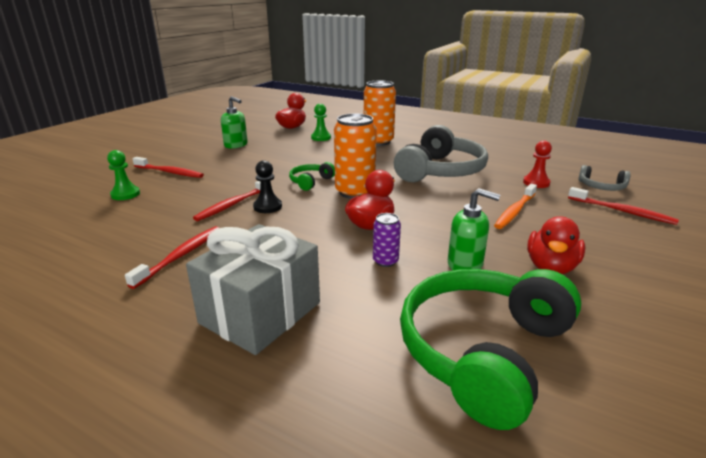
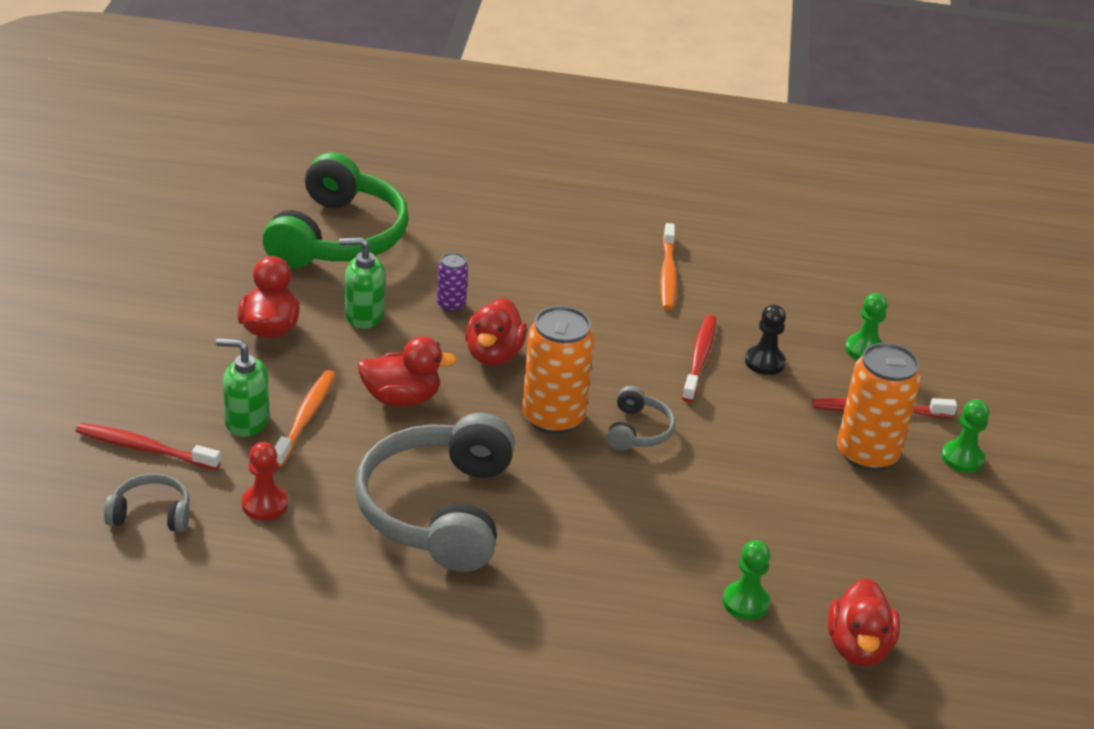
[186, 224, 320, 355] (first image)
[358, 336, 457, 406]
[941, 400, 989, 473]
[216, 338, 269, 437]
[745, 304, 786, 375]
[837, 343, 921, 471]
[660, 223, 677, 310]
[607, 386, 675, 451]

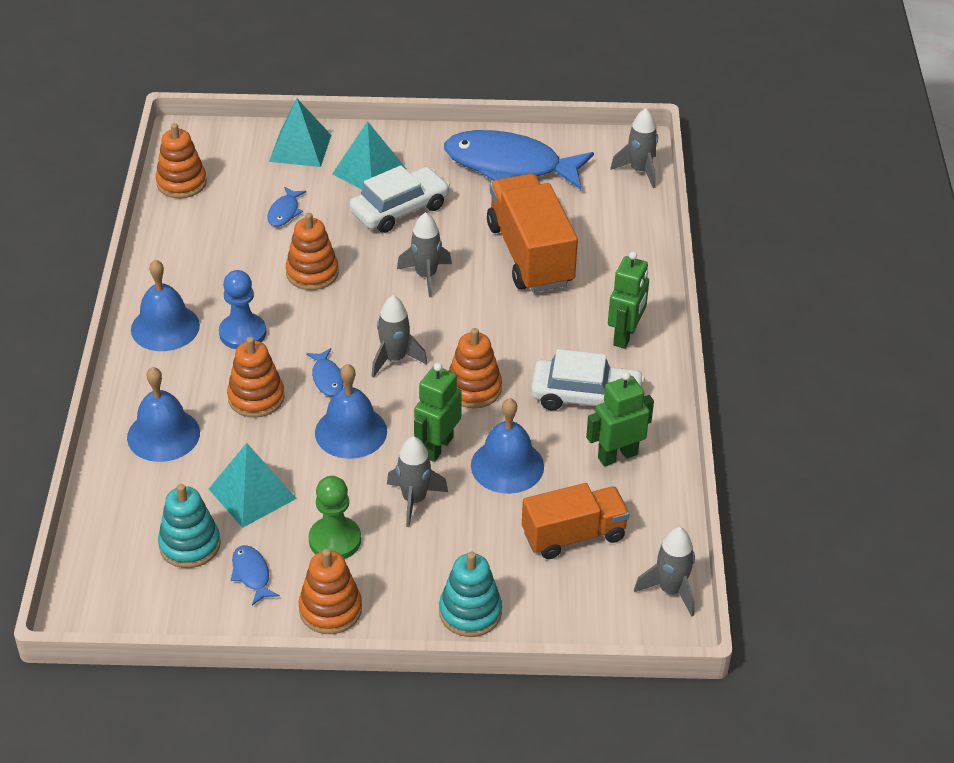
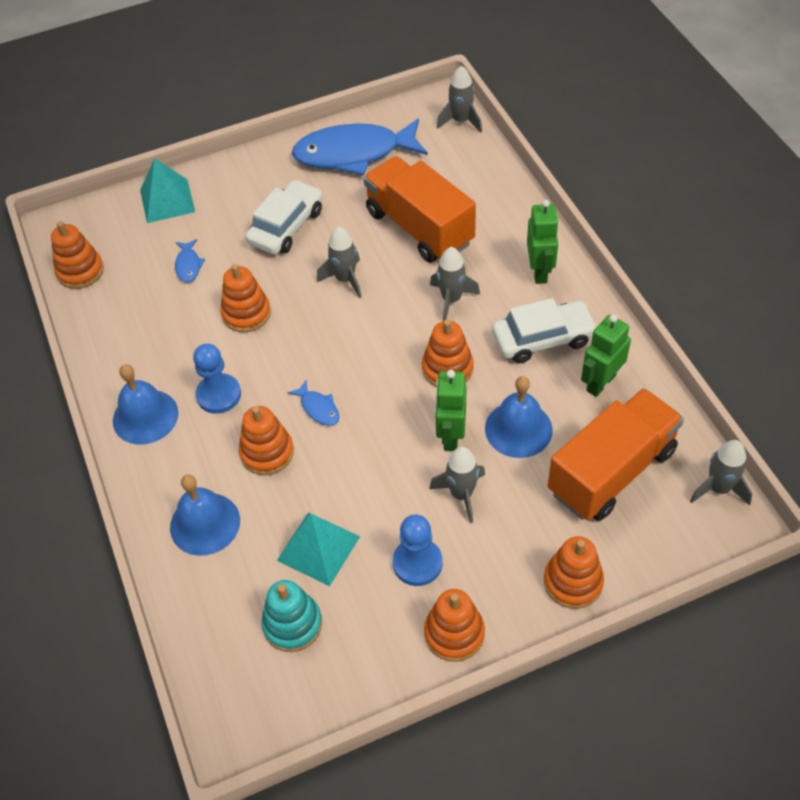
[231, 545, 280, 605] (first image)
[315, 364, 387, 459] (first image)
[332, 121, 406, 189] (first image)
[430, 247, 480, 321]
[393, 515, 442, 586]
[544, 536, 604, 609]
[548, 388, 684, 521]

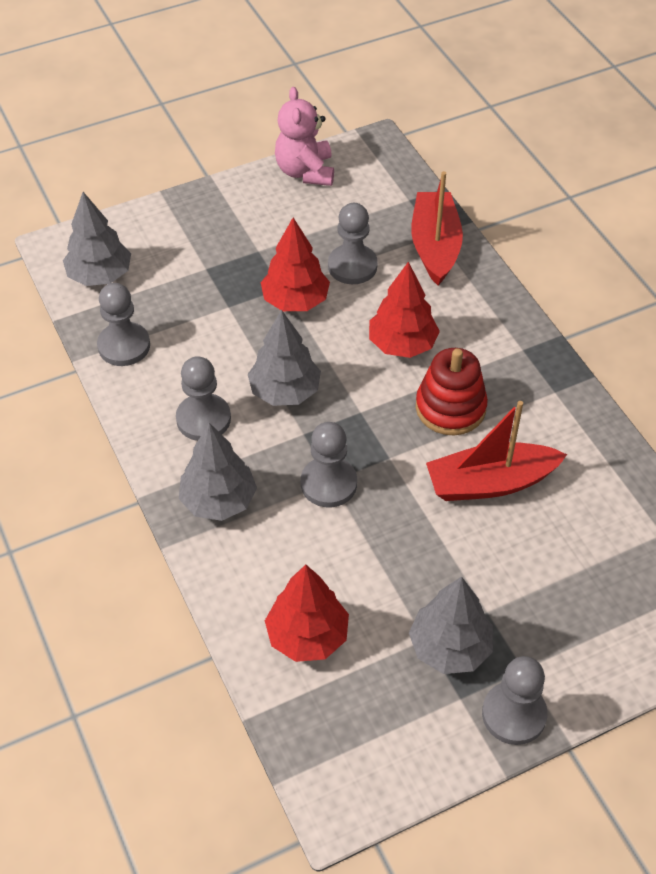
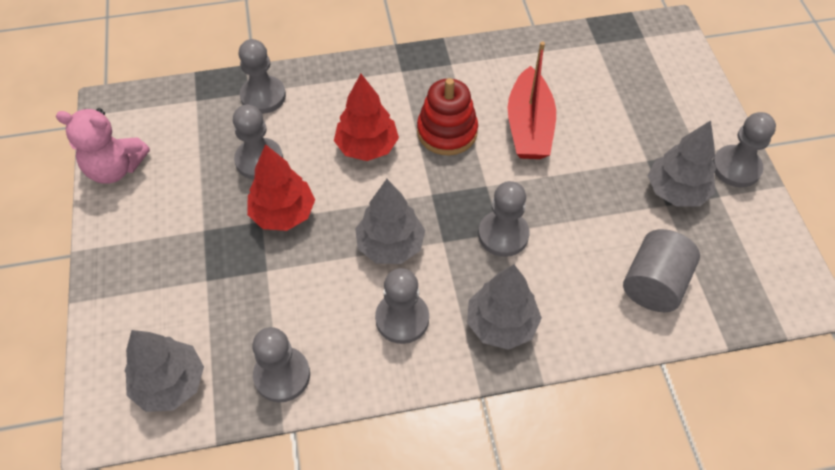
[623, 229, 700, 312]
[239, 39, 286, 114]

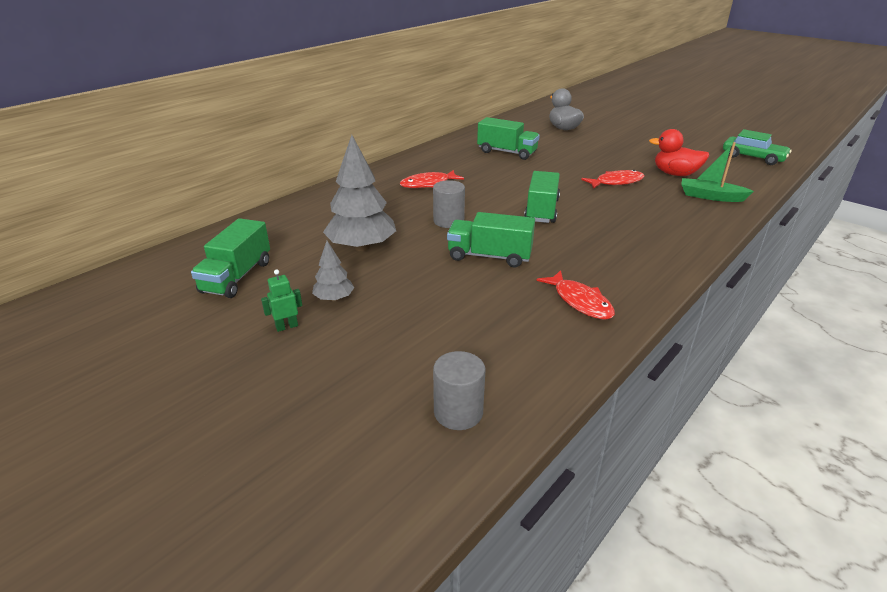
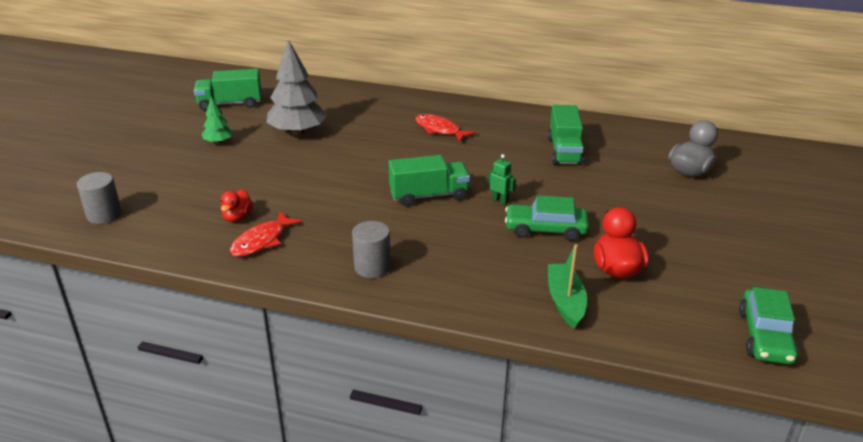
[447, 212, 535, 267] (first image)
[220, 190, 253, 222]
[488, 154, 516, 205]
[352, 221, 391, 278]
[505, 195, 589, 241]
[202, 97, 233, 144]

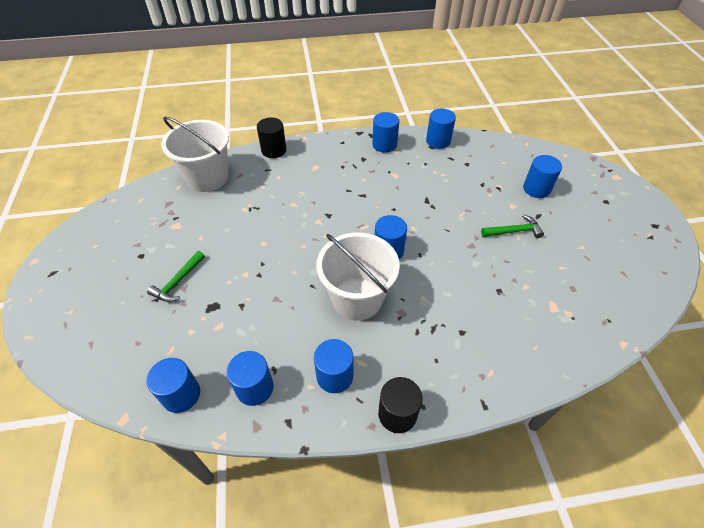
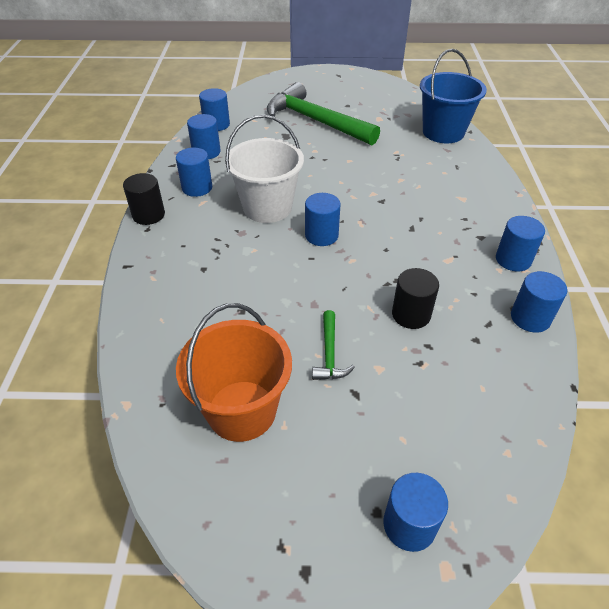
[176, 303, 292, 442]
[392, 268, 439, 329]
[383, 473, 448, 552]
[420, 49, 487, 143]
[267, 82, 380, 145]

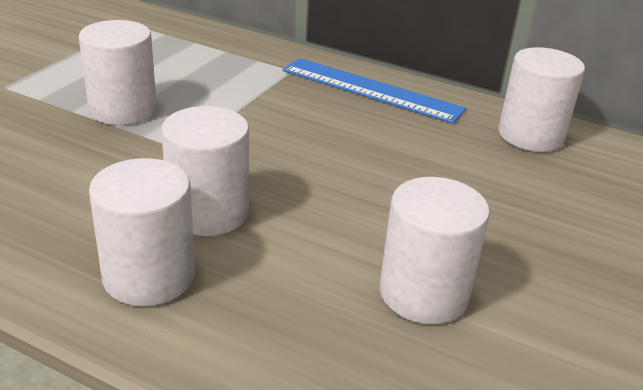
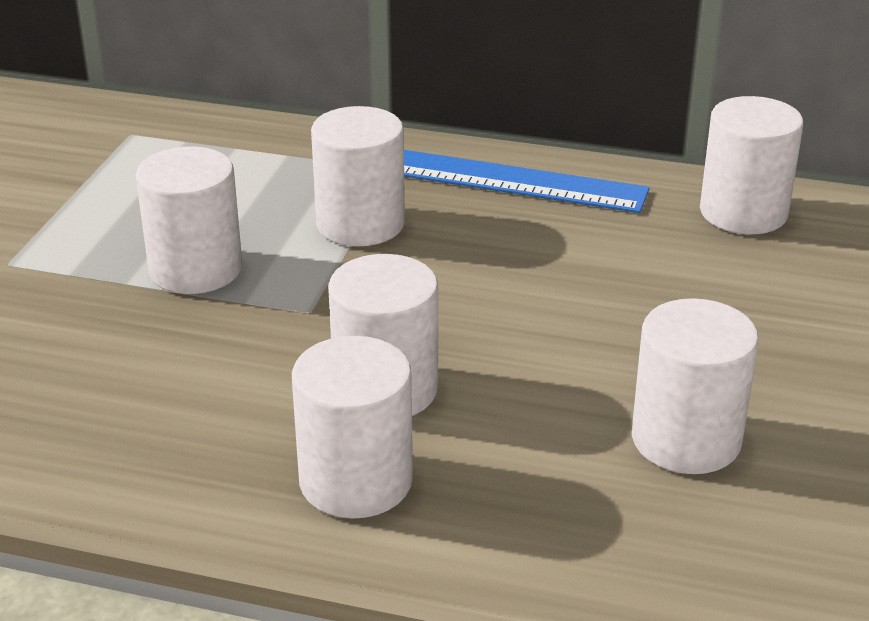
[311, 106, 405, 246]

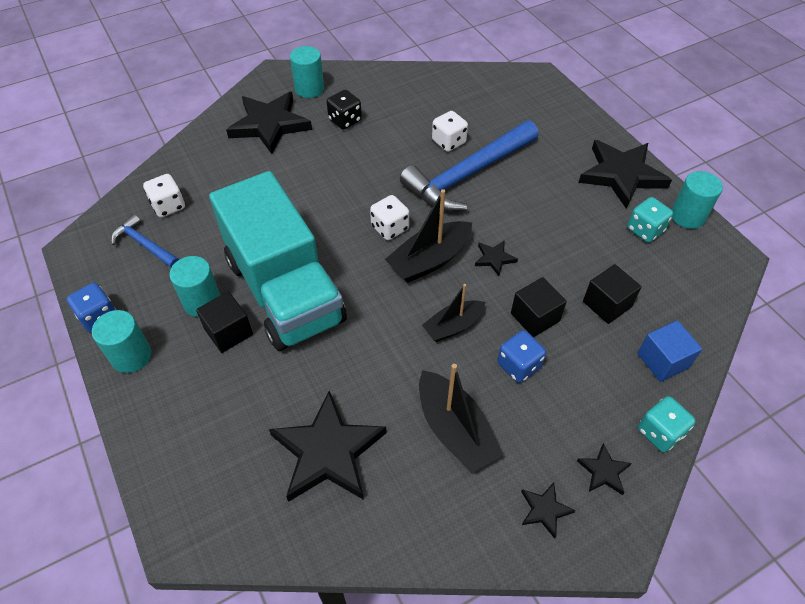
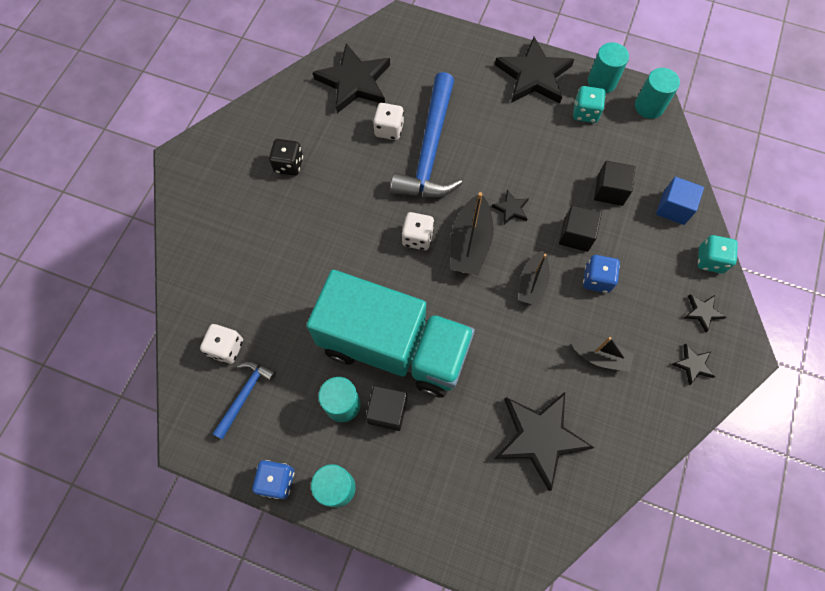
[313, 43, 390, 113]
[635, 68, 680, 119]
[213, 361, 276, 440]
[570, 337, 634, 372]

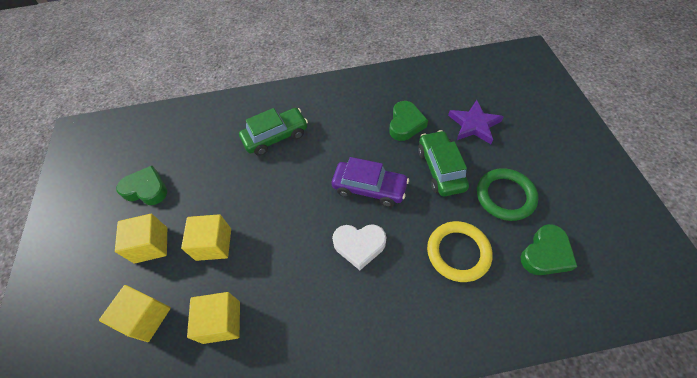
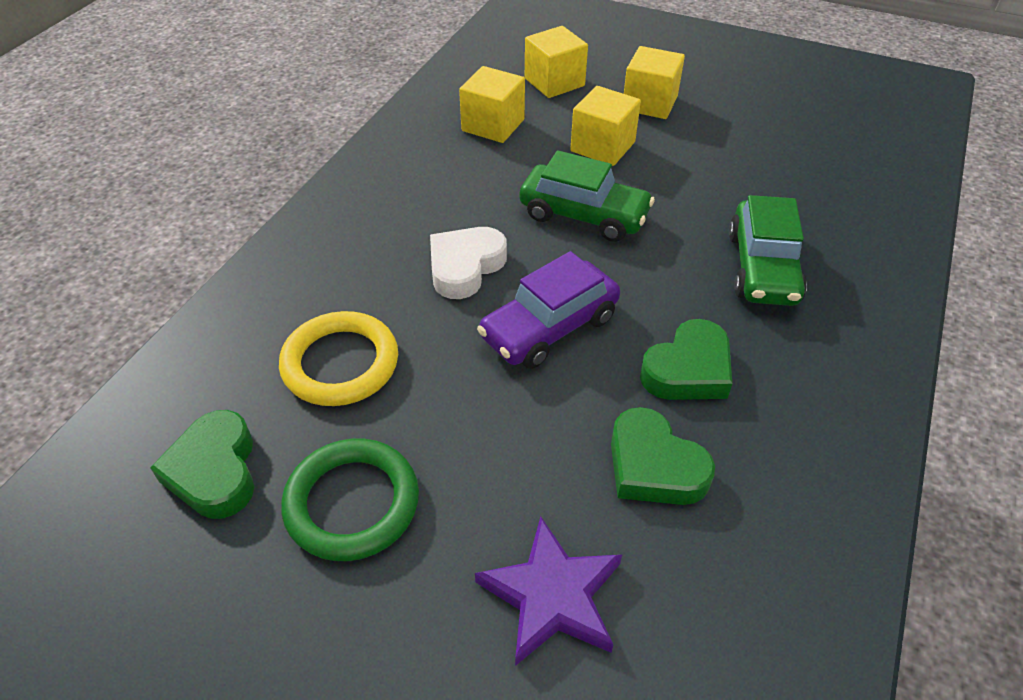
[640, 319, 732, 400]
[519, 150, 655, 242]

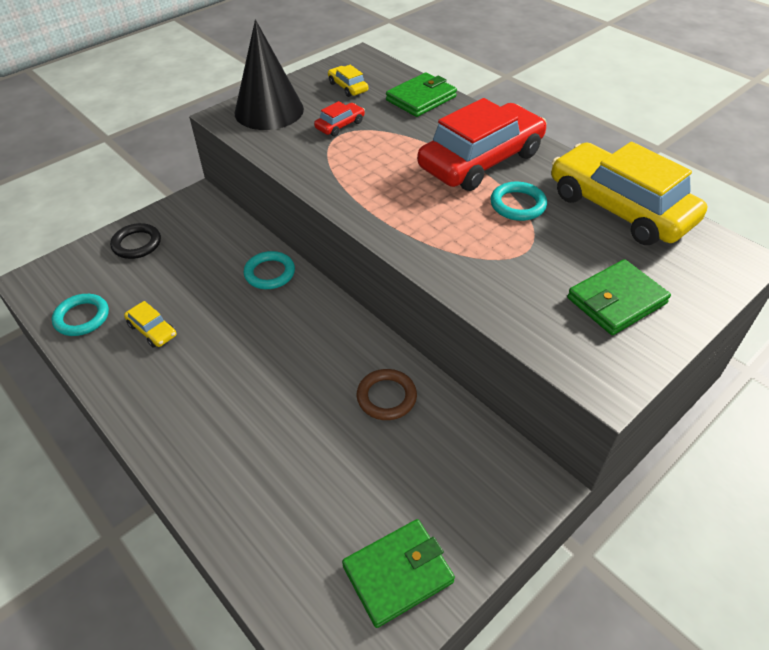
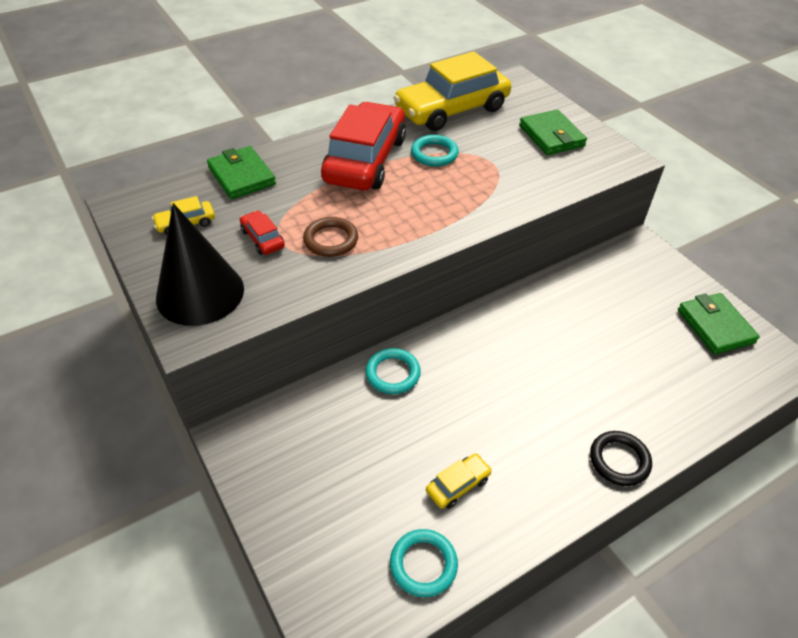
[590, 431, 652, 486]
[303, 217, 358, 257]
[321, 102, 406, 190]

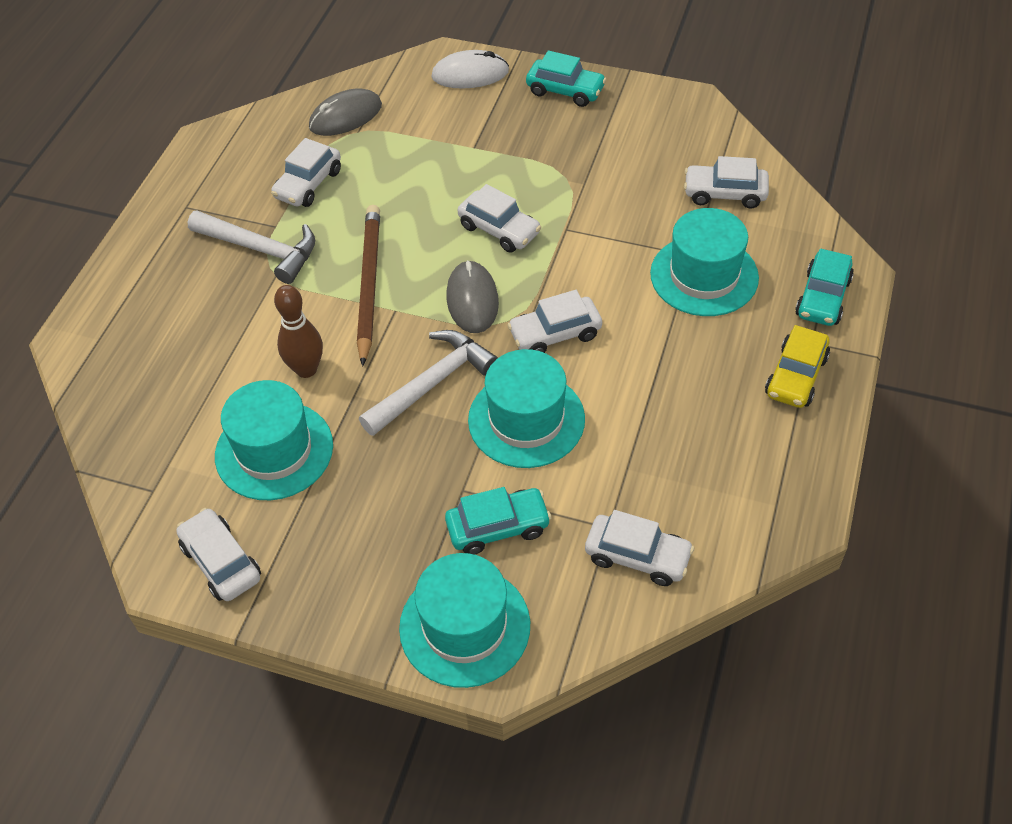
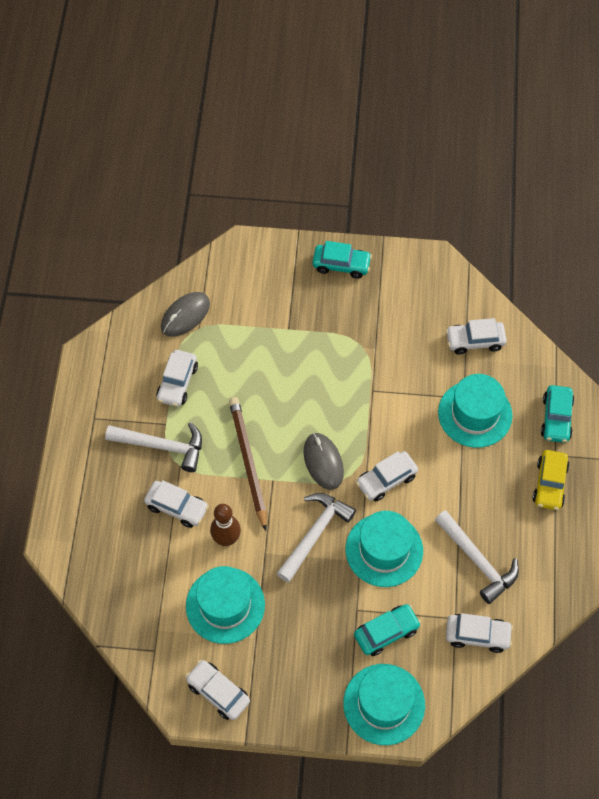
[431, 50, 509, 89] (first image)
[435, 510, 519, 604]
[144, 480, 209, 528]

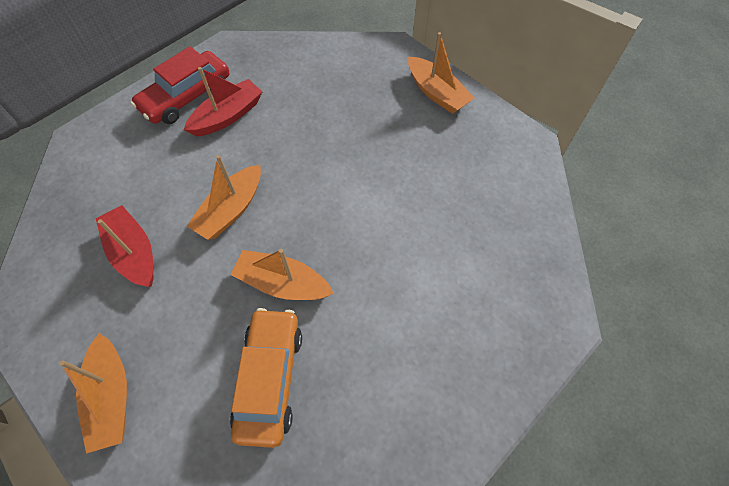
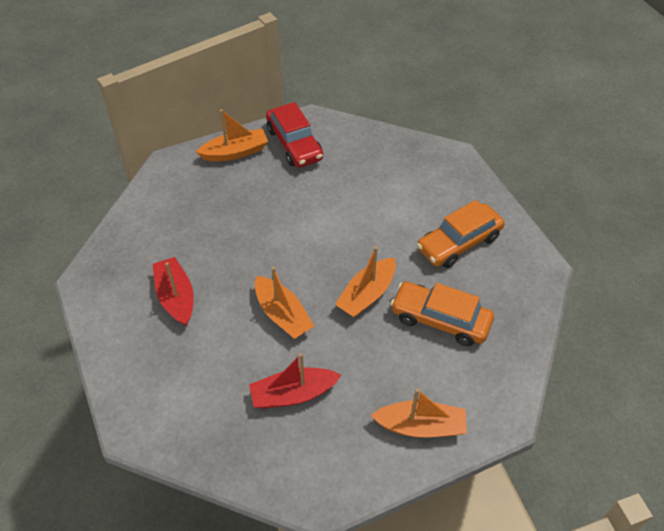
[417, 200, 505, 268]
[266, 102, 323, 167]

